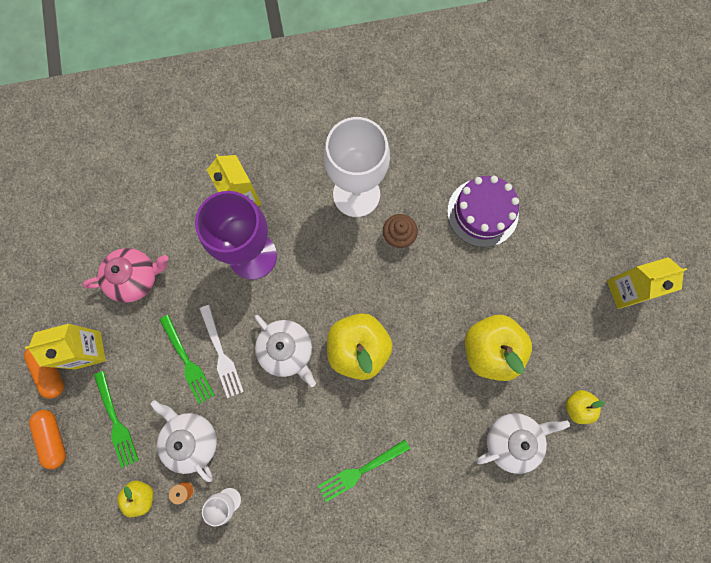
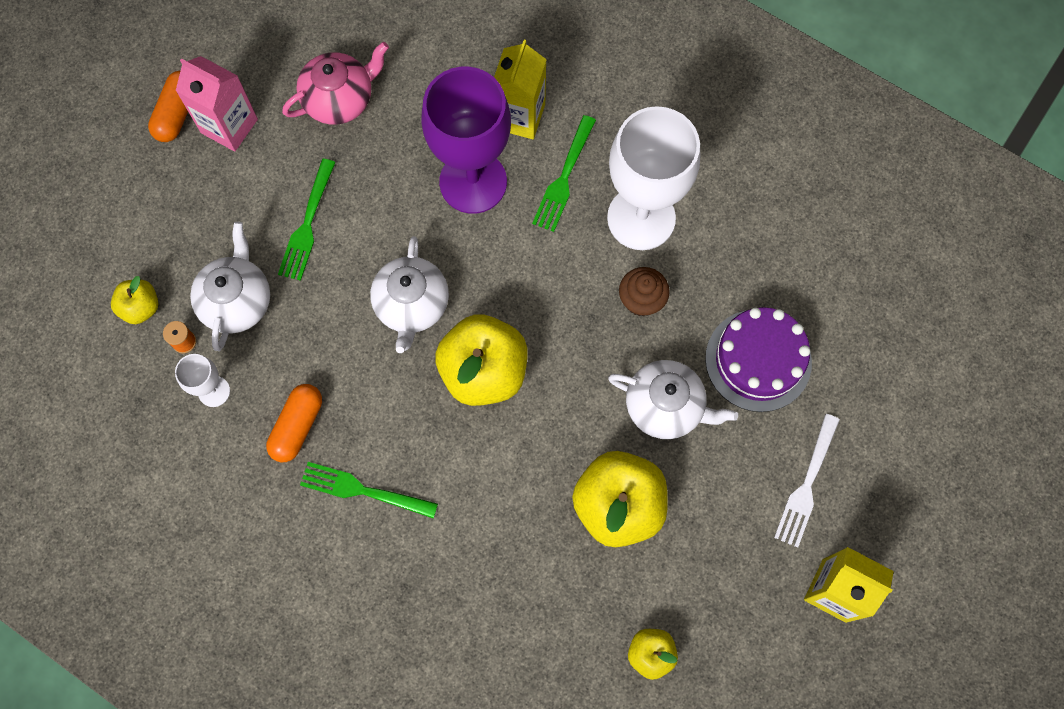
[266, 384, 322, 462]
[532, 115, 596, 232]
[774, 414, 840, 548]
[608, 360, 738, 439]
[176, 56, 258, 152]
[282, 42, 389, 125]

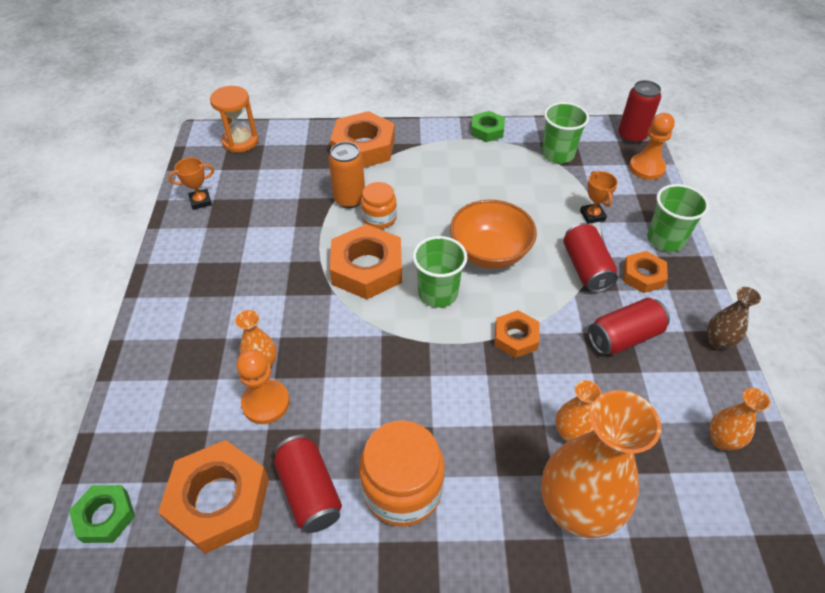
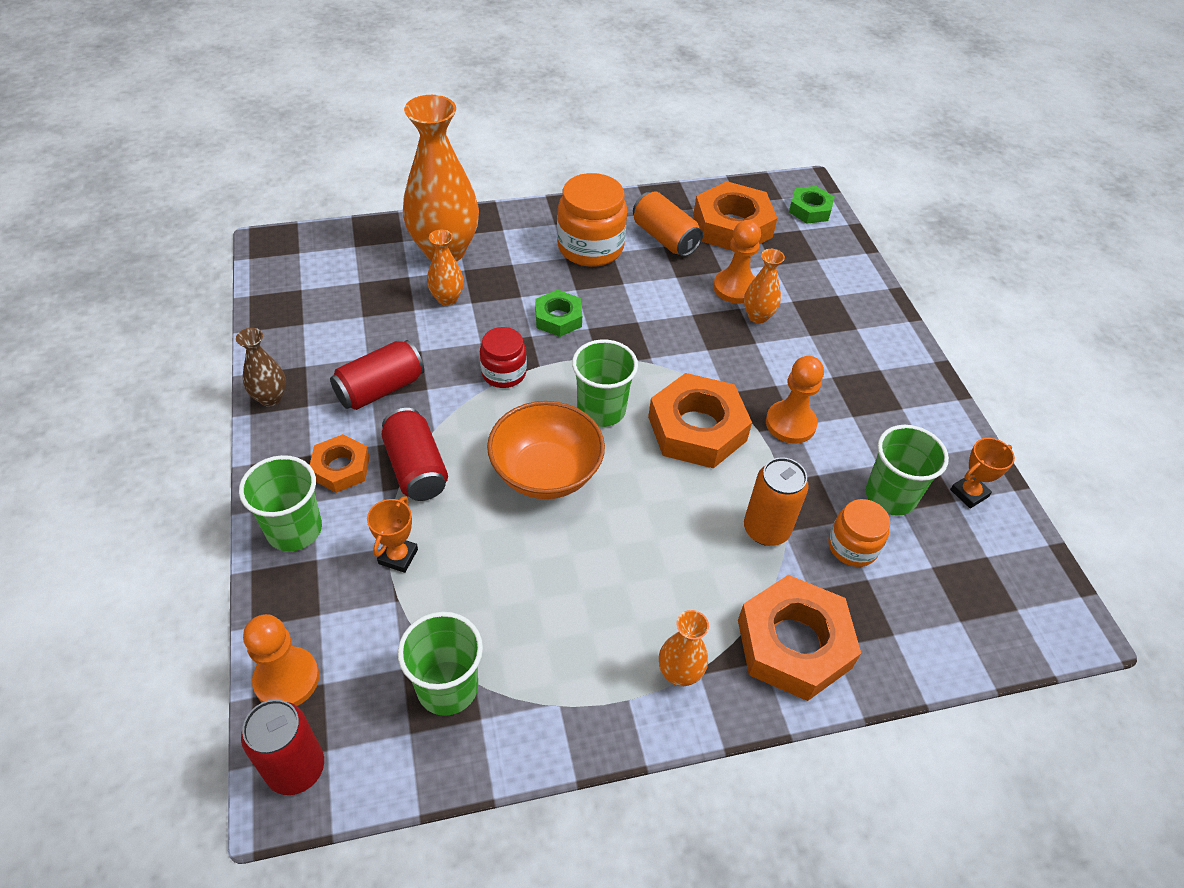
[210, 86, 258, 152] (first image)
[766, 356, 824, 444]
[866, 425, 949, 516]
[828, 499, 890, 567]
[535, 290, 582, 337]
[659, 610, 709, 686]
[480, 327, 527, 388]
[633, 191, 703, 256]
[367, 496, 418, 573]

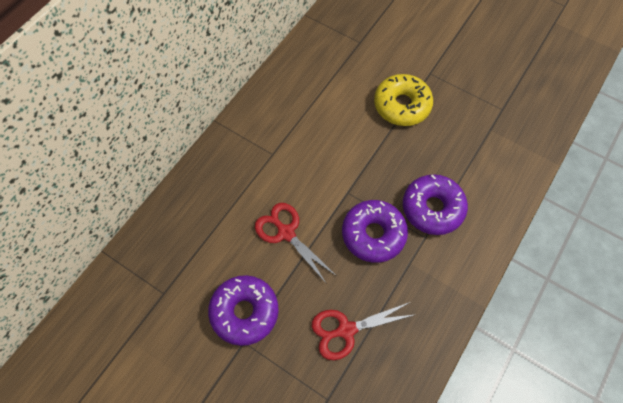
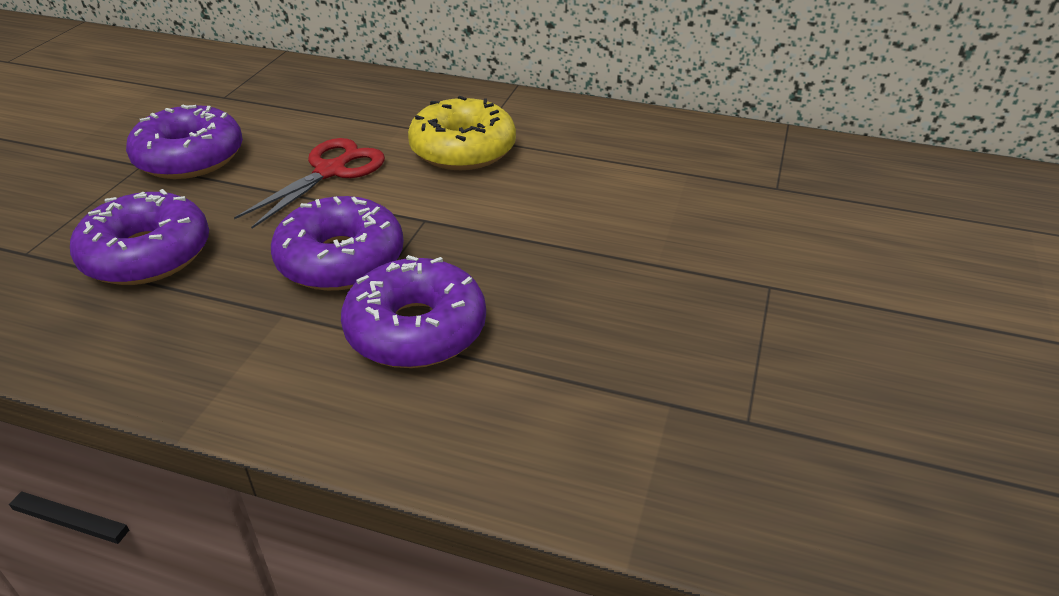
[408, 96, 516, 170]
[70, 189, 209, 285]

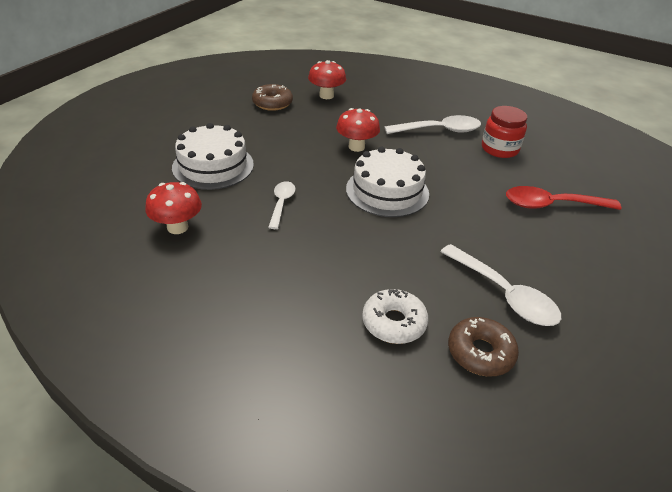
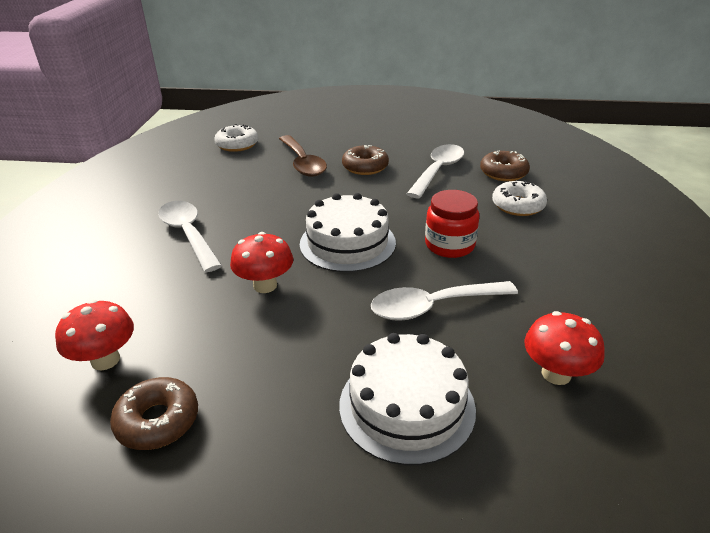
[214, 124, 258, 152]
[342, 145, 389, 175]
[425, 190, 480, 258]
[279, 135, 327, 177]
[371, 281, 518, 321]

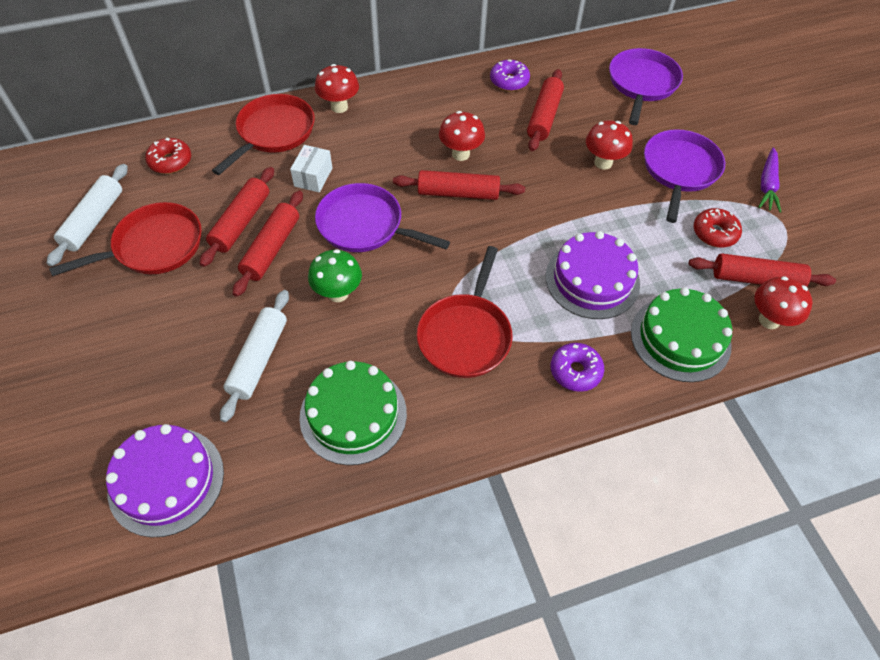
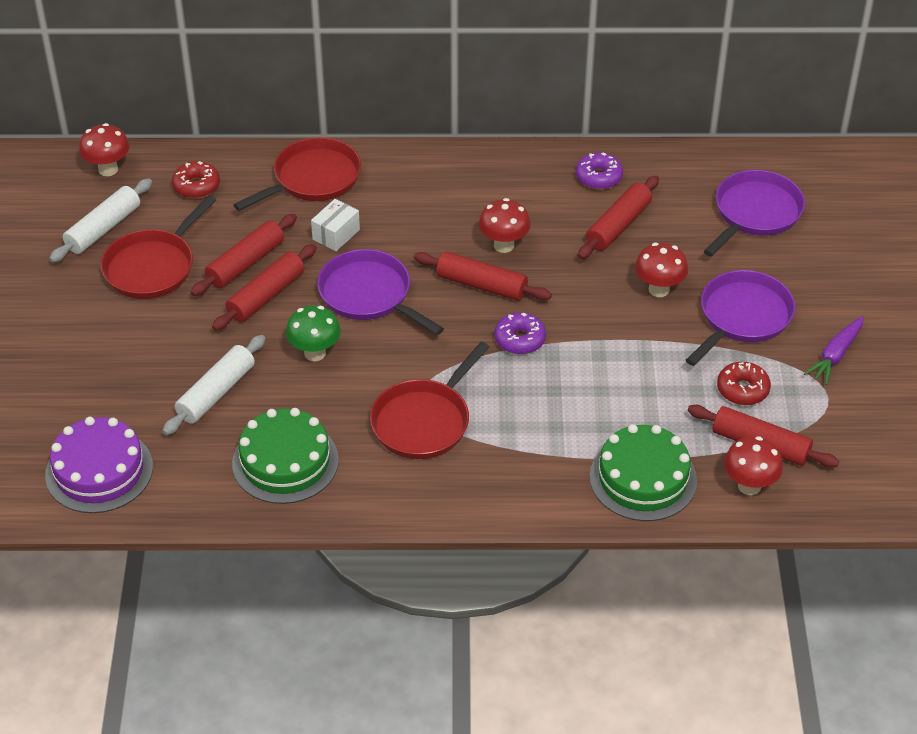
[545, 231, 640, 319] (first image)
[79, 123, 130, 176]
[494, 312, 546, 354]
[101, 195, 217, 299]

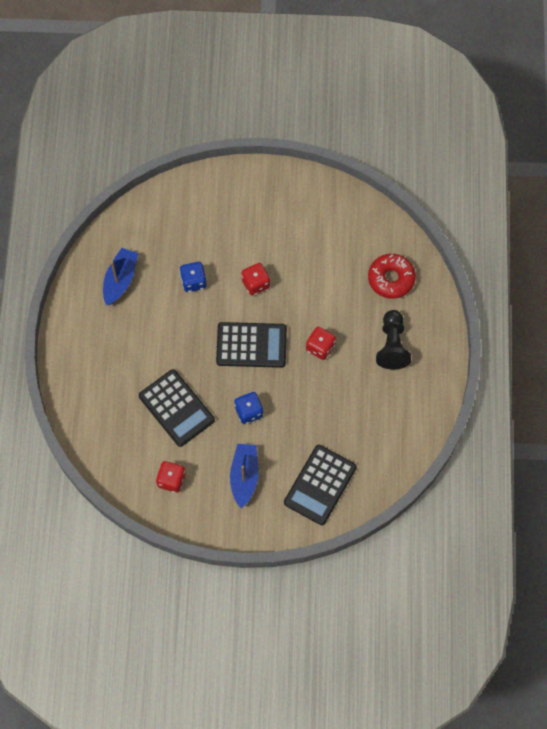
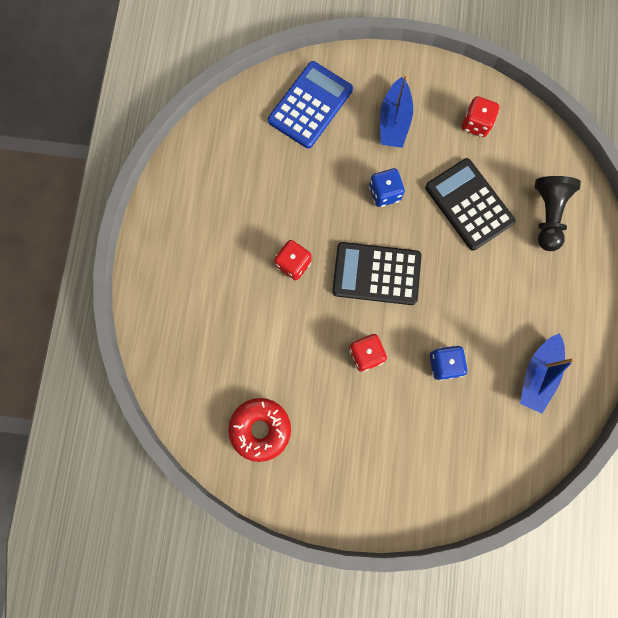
[228, 398, 291, 462]
[535, 176, 581, 251]
[268, 61, 353, 148]

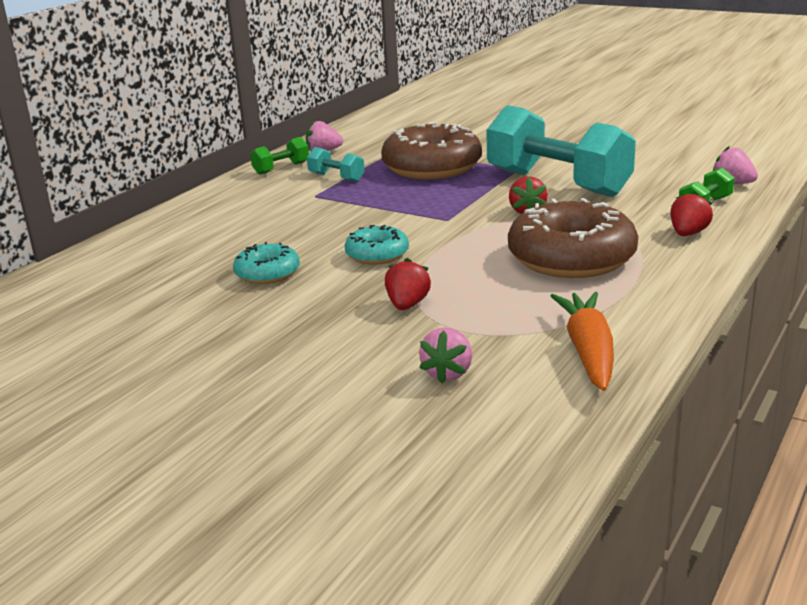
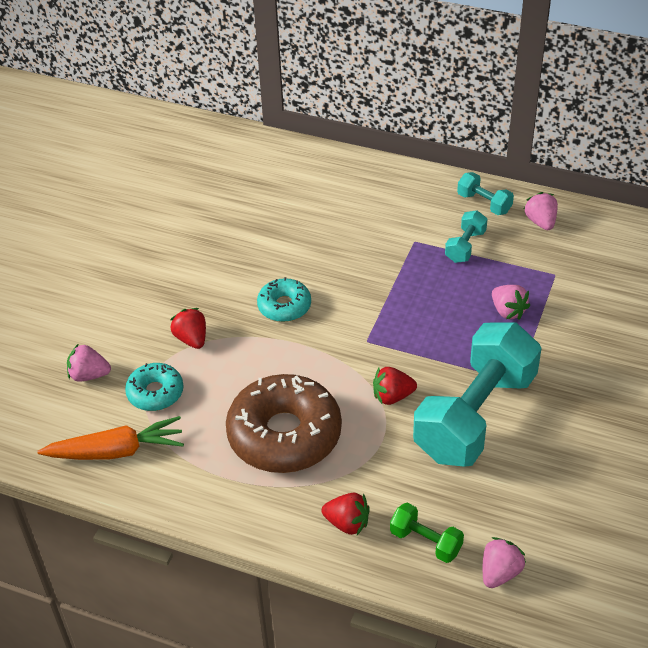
[125, 363, 183, 411]
[492, 285, 530, 320]
[457, 172, 514, 215]
[170, 308, 206, 349]

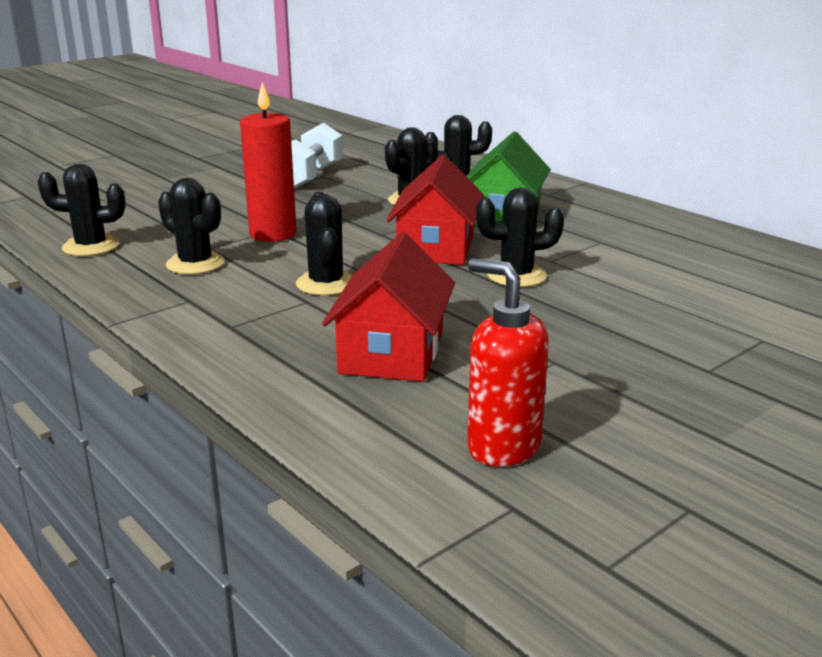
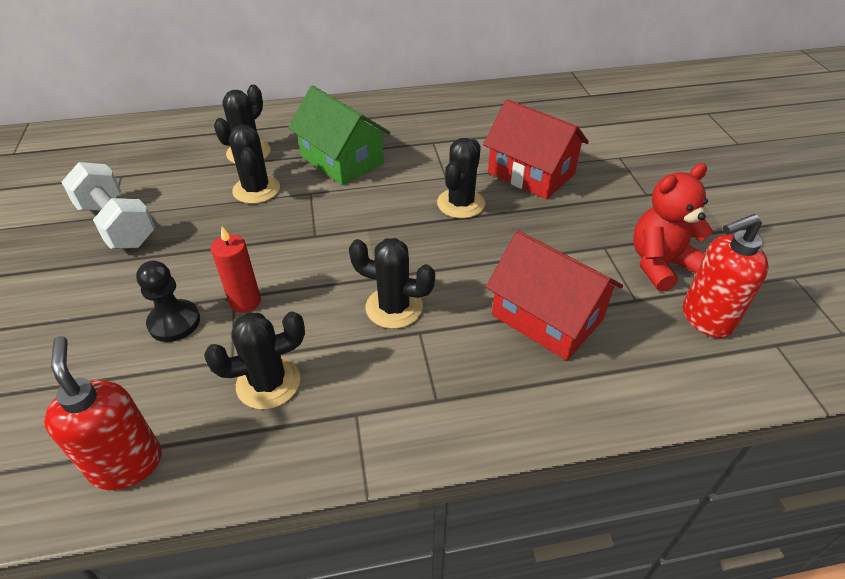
[136, 261, 200, 342]
[633, 163, 713, 292]
[483, 99, 589, 199]
[44, 336, 162, 490]
[211, 227, 261, 313]

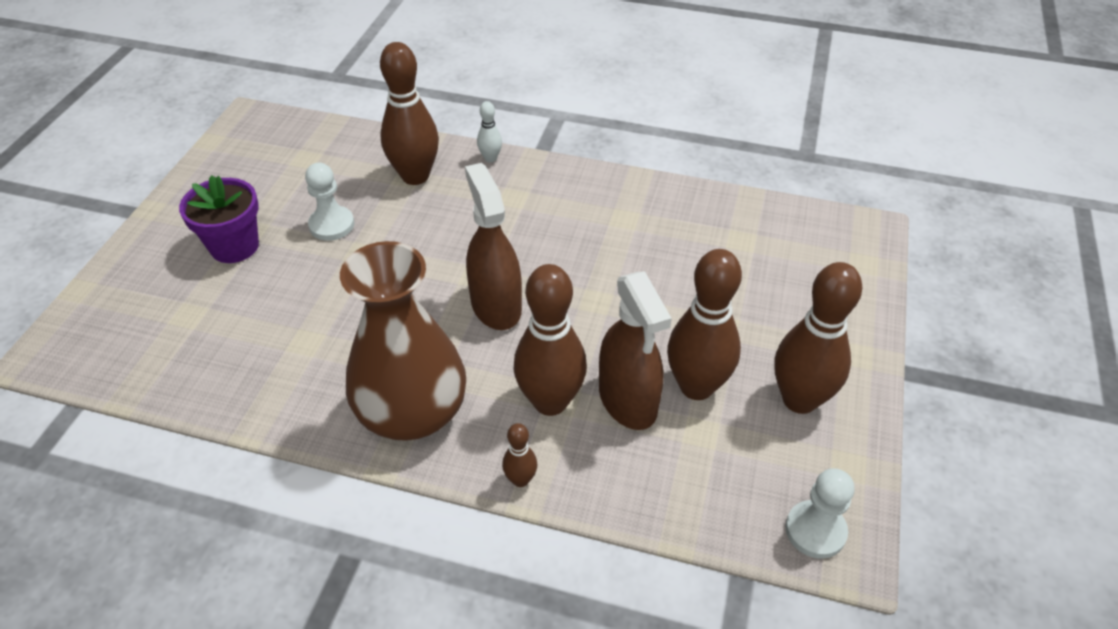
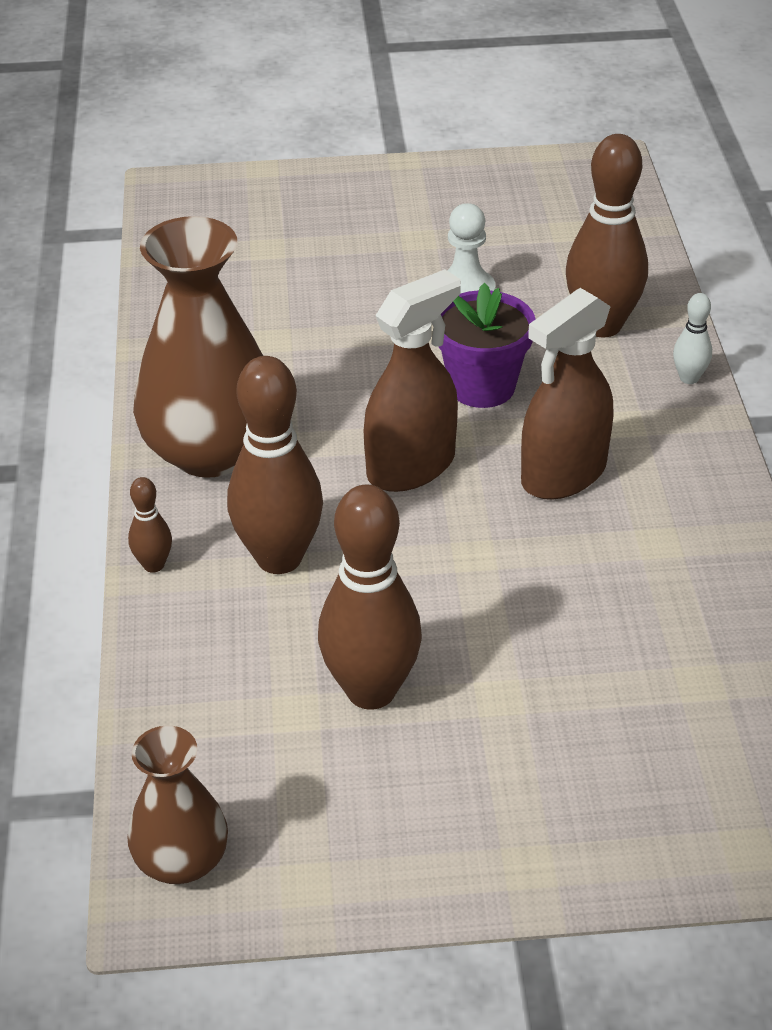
[774, 262, 862, 414] (first image)
[439, 283, 536, 408]
[521, 288, 613, 500]
[127, 726, 228, 884]

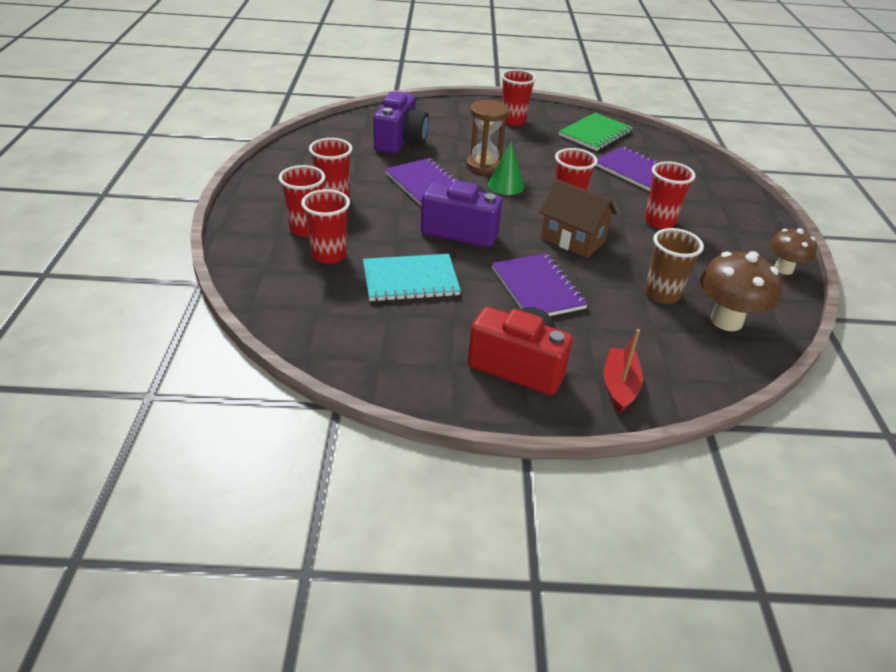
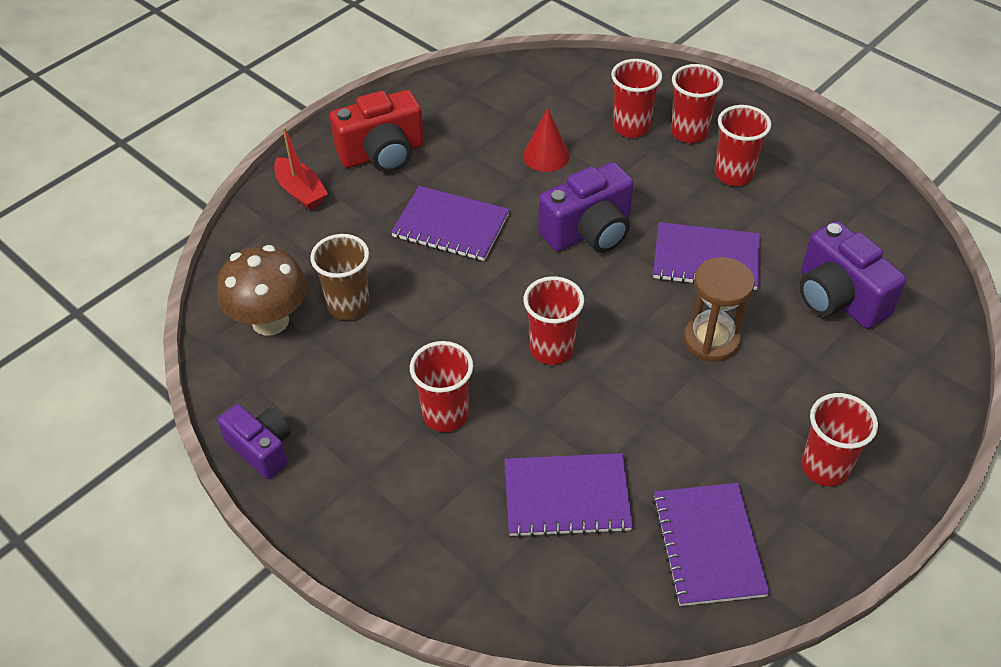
[488, 141, 524, 195] (first image)
[540, 179, 617, 258] (first image)
[523, 108, 570, 172]
[218, 404, 291, 479]
[653, 483, 770, 606]

